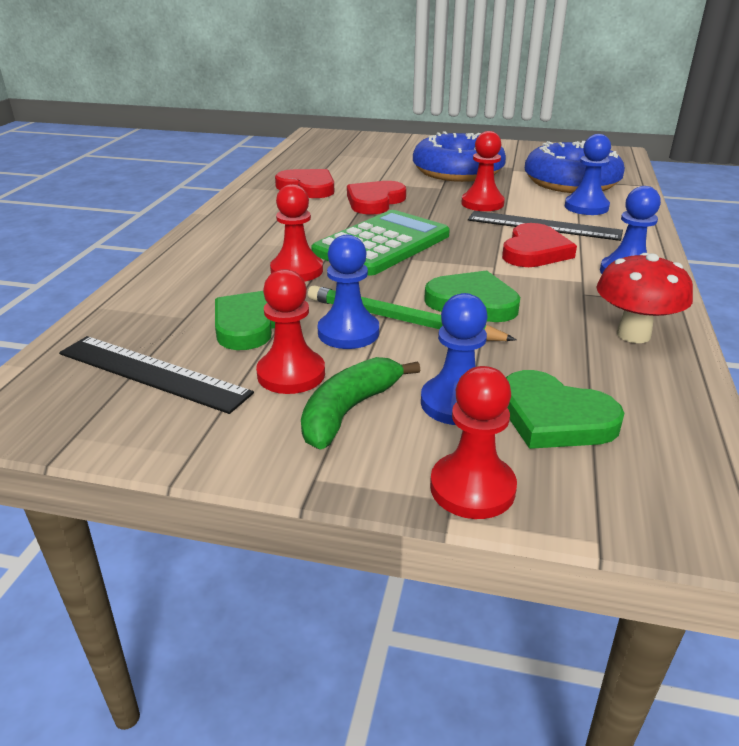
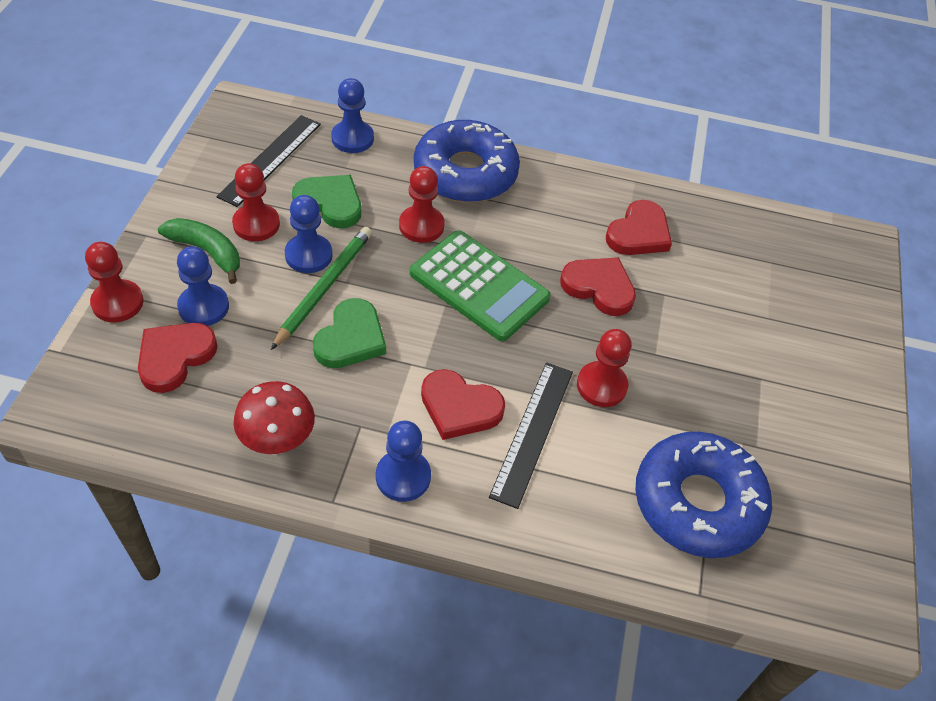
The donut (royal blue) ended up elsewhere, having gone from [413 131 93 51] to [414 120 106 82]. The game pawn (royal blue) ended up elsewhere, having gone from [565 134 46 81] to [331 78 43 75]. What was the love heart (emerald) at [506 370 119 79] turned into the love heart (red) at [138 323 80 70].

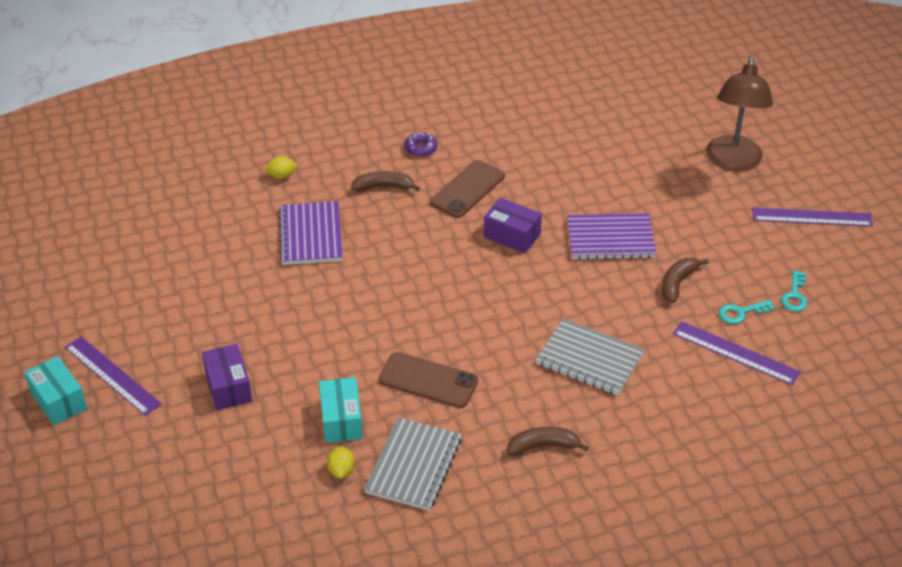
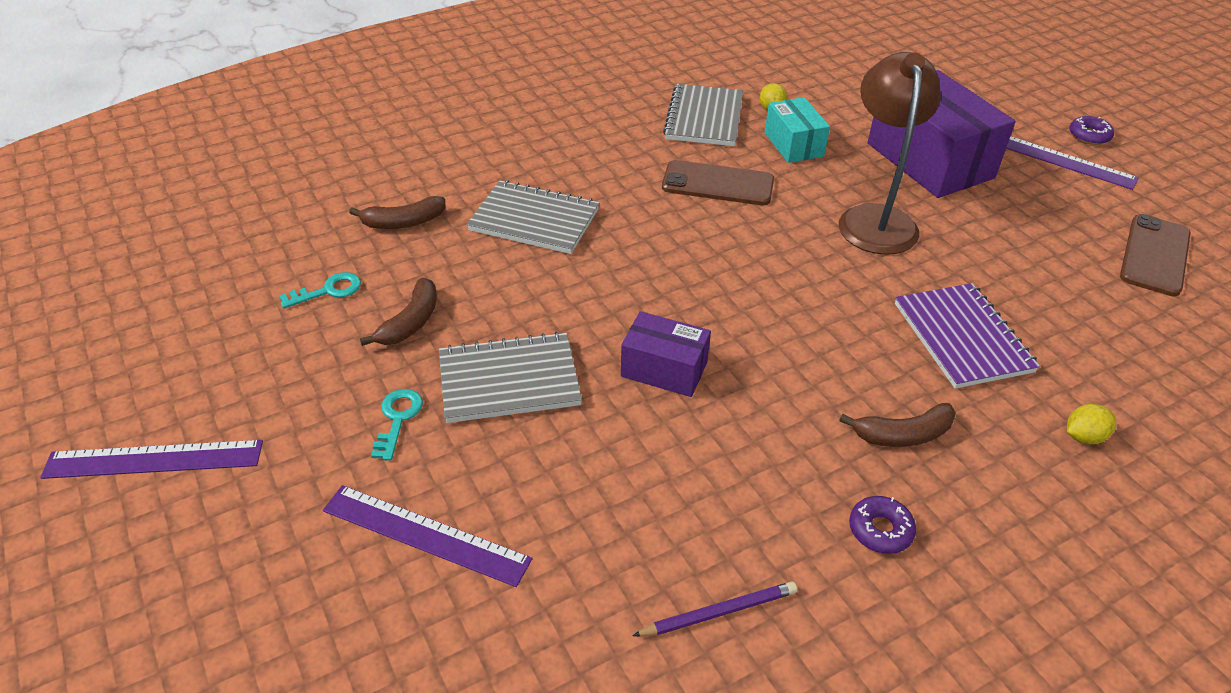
The lamp (brown) ended up elsewhere, having gone from [706 57 67 114] to [839 52 102 203]. The smartphone (brown) ended up elsewhere, having gone from [430 160 75 58] to [1120 214 70 82]. What was the notepad (violet) at [567 213 89 47] turned into the notepad (gray) at [439 332 143 91]. The key (turquoise) ended up elsewhere, having gone from [781 270 26 41] to [371 389 52 72]. The measuring stick (violet) ended up elsewhere, having gone from [673 321 128 64] to [323 485 209 102]. The size of the parcel (violet) at [202 344 50 66] changed by a factor of 1.85. Where the parcel (turquoise) stood at [24 356 63 69], the donut (violet) came to stand at [1069 116 45 29]. The banana (brown) ended up elsewhere, having gone from [507 427 82 29] to [349 196 96 33]. The second view gained the wooden pencil (violet) at [632 581 165 55].

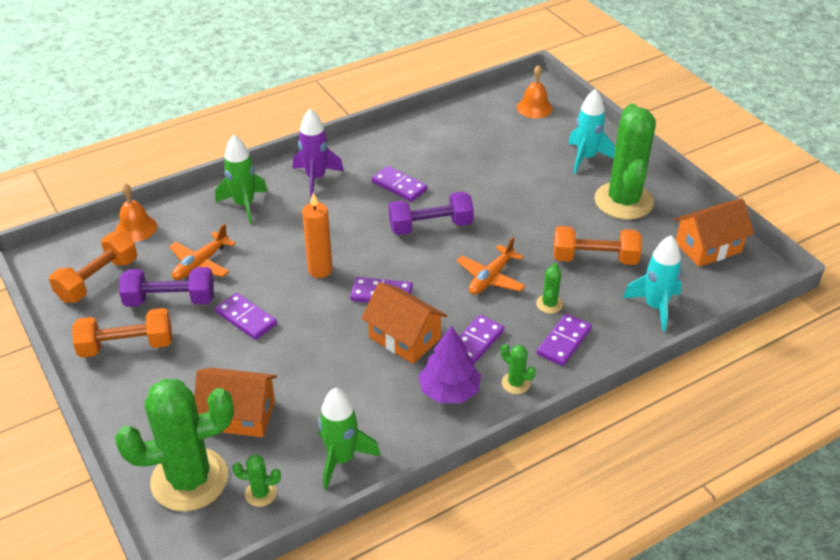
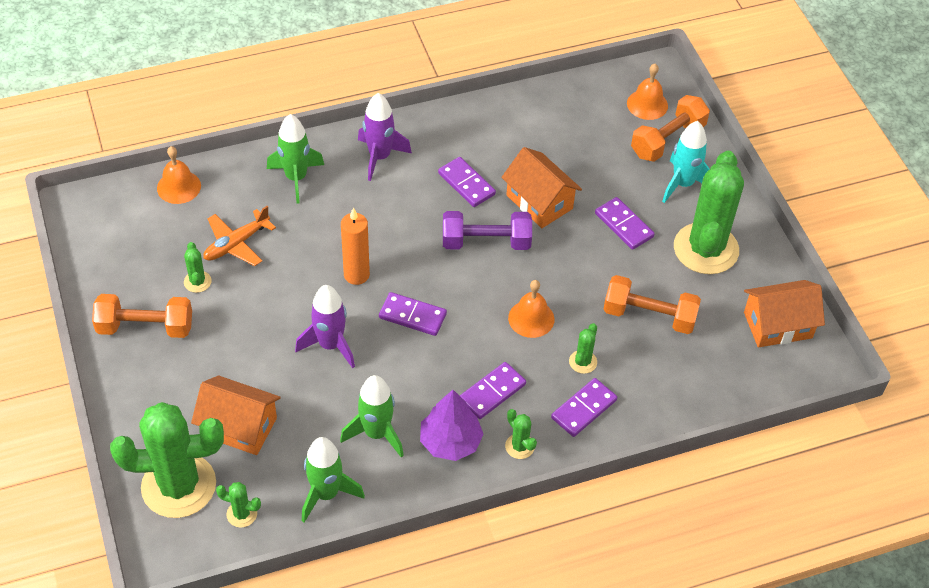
The free weight (orange-coloured) ended up elsewhere, having gone from [49 231 88 72] to [631 95 79 67]. The second view lost the toy rocket (turquoise) at [623 235 59 97]. Where the aeroplane (orange-coloured) stood at [457 237 68 58], the hand bell (orange-coloured) came to stand at [508 280 46 58]. Where the free weight (violet) stood at [119 267 95 40], the prickly plant (emerald) came to stand at [184 242 27 51]. The cottage (orange-coloured) ended up elsewhere, having gone from [361 282 86 82] to [501 147 81 81]. The domino (violet) ended up elsewhere, having gone from [215 293 62 47] to [595 197 59 53]. The second view gained the toy rocket (violet) at [295 285 60 83]. The second view gained the toy rocket (emerald) at [340 375 64 83].

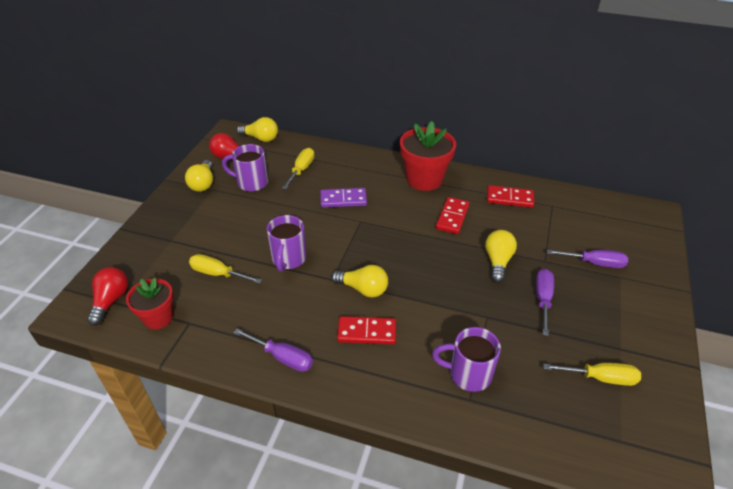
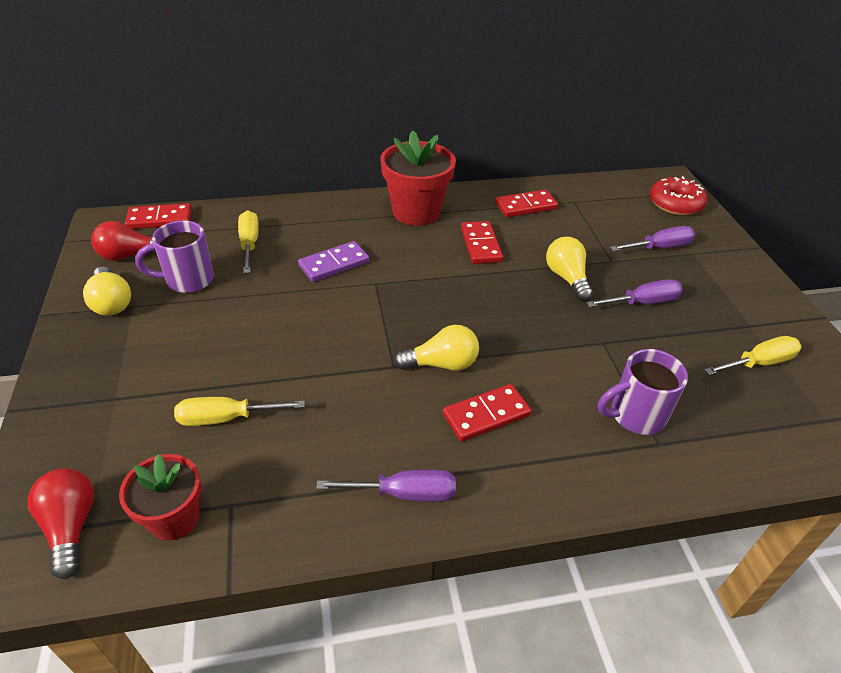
Where the lightbulb (bright yellow) stood at [237 117 41 25], the domino (red) came to stand at [125 203 67 26]. The second view lost the tea mug (violet) at [267 215 40 57]. The flat screwdriver (violet) at [536 269 18 67] ended up facing another way, 90 degrees clockwise from before. The second view gained the donut (red) at [650 176 57 40].

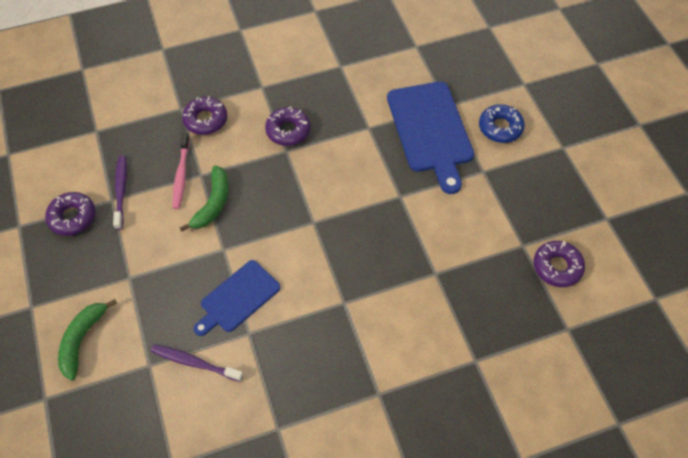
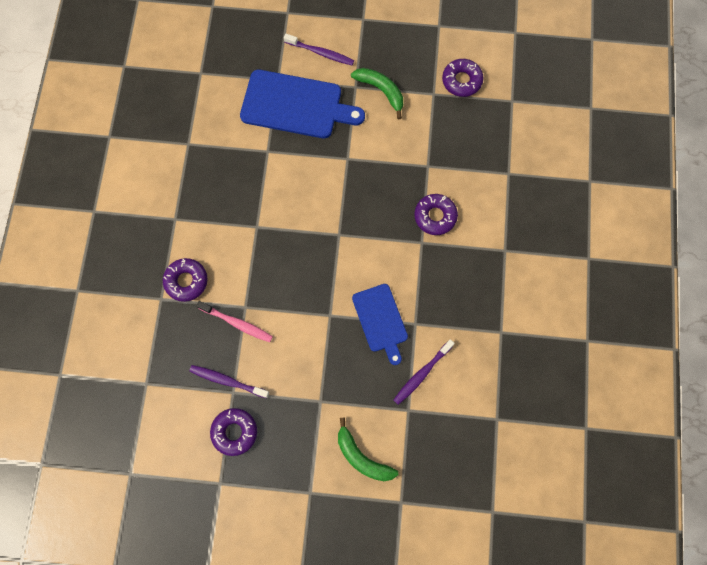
Where the donut (royal blue) stood at [479 104 46 39], the tooth brush (violet) came to stand at [284 34 70 31]. The donut (violet) ended up elsewhere, having gone from [265 107 45 39] to [414 194 44 41]. The banana (emerald) ended up elsewhere, having gone from [179 166 50 66] to [351 68 52 51].

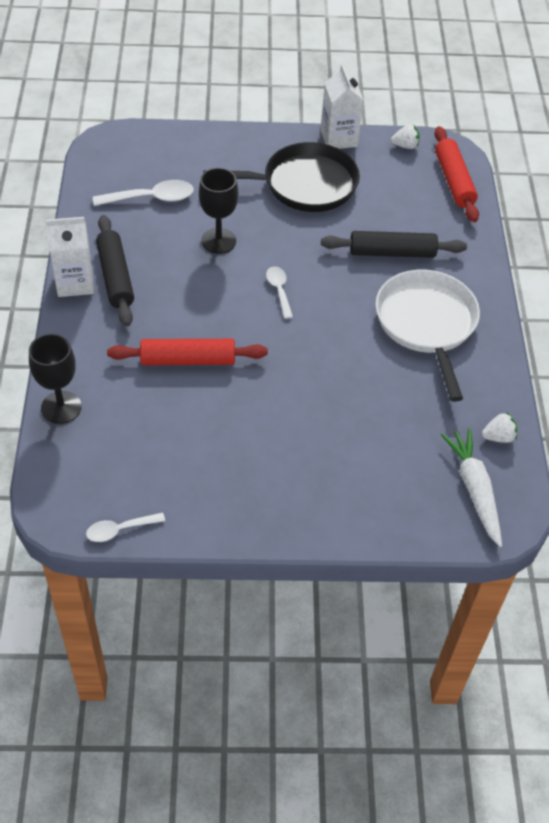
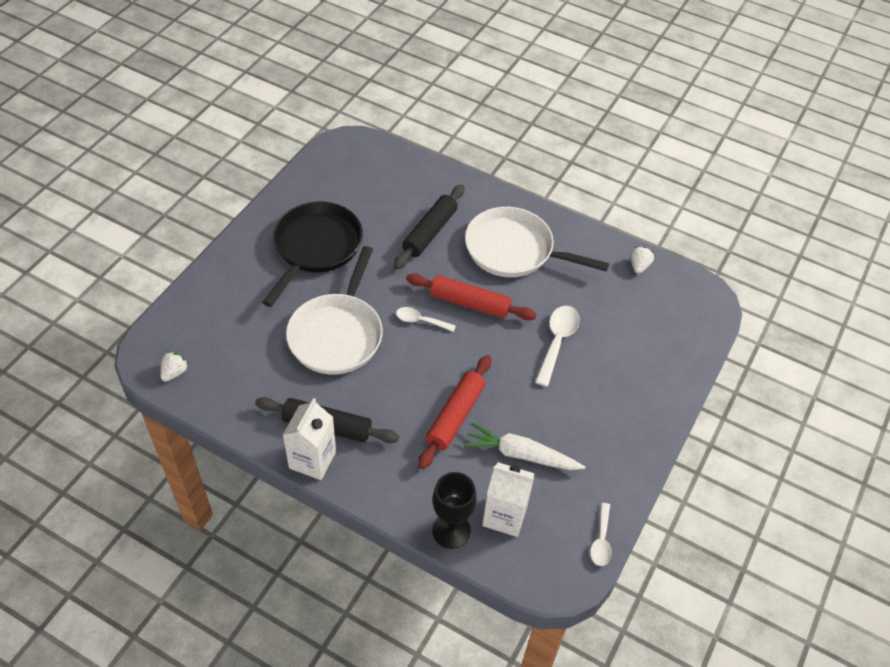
The juice carton (snow-white) ended up elsewhere, having gone from [320 64 44 85] to [482 462 53 75]. The toy strawberry (snow-white) ended up elsewhere, having gone from [391 124 29 25] to [160 351 29 31]. The dough roller (red) ended up elsewhere, having gone from [434 126 45 96] to [406 273 130 47]. Where the chalice (ebony) stood at [199 168 39 86], the pan (snow-white) came to stand at [286 246 97 129]. The spoon (snow-white) ended up elsewhere, having gone from [93 180 101 26] to [535 306 45 81]. The toy carrot (snow-white) ended up elsewhere, having gone from [440 428 62 119] to [464 422 121 48].

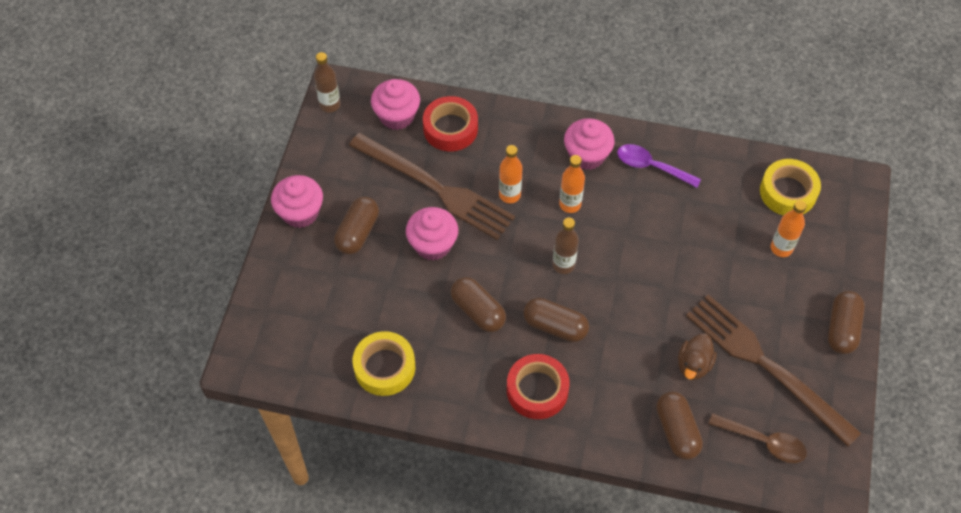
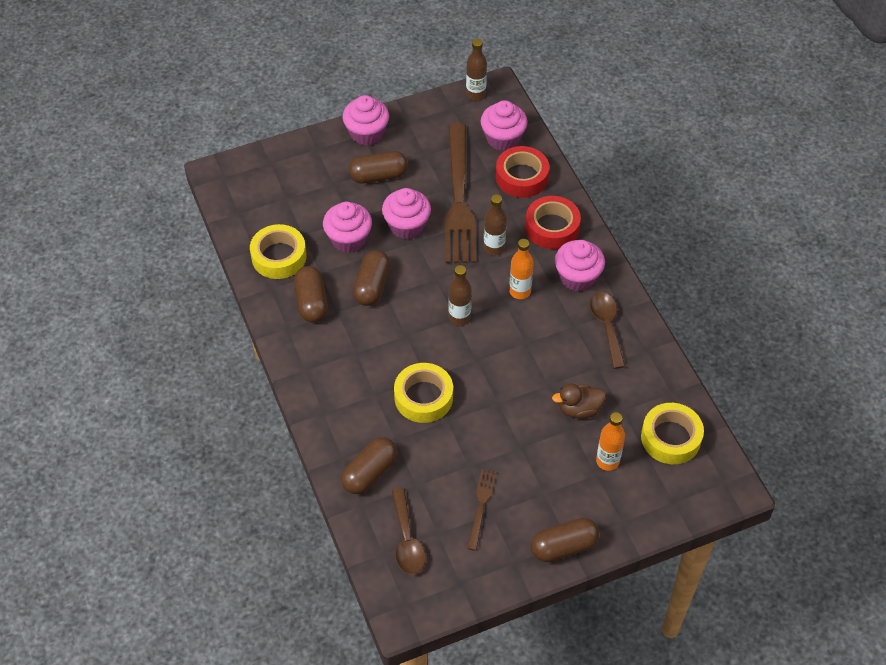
What was the spoon (violet) at [617 144 84 44] turned into the spoon (brown) at [590 292 35 77]. What was the bottle (orange-coloured) at [499 145 23 58] turned into the bottle (brown) at [484 194 23 61]. The size of the dinner fork (brown) at [686 294 175 153] changed by a factor of 0.44. The capsule (brown) ended up elsewhere, having gone from [523 298 66 44] to [294 266 34 57]. The rubber duck (brown) ended up elsewhere, having gone from [678 333 39 47] to [552 384 54 34]. The sticky tape (red) ended up elsewhere, having gone from [507 354 63 65] to [525 196 56 53]. The second view gained the cupcake (rosy) at [323 202 49 51]. The second view gained the sticky tape (bright yellow) at [394 363 59 60].

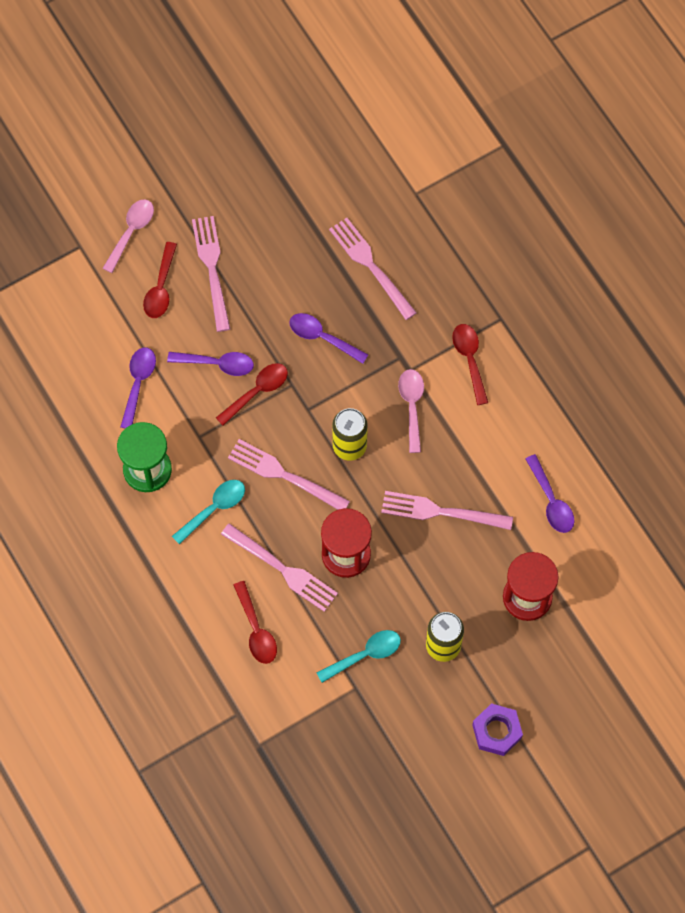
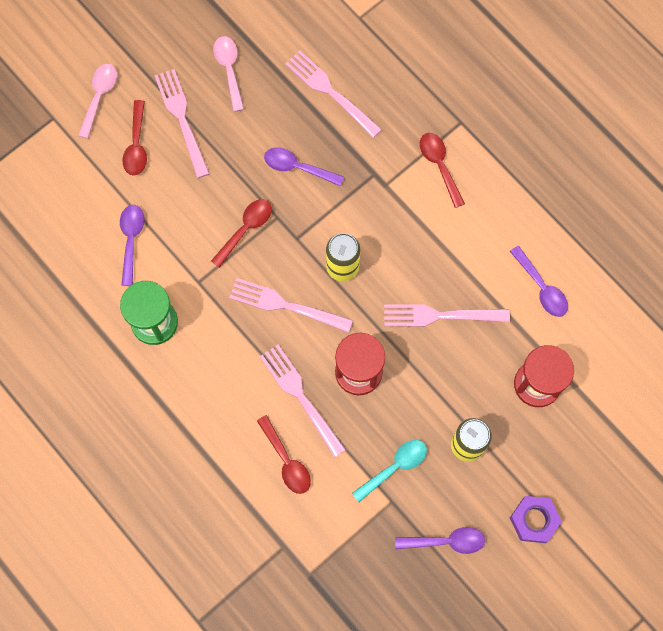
The spoon (violet) ended up elsewhere, having gone from [167 352 87 24] to [395 527 90 27]. The spoon (rosy) ended up elsewhere, having gone from [398 369 26 84] to [213 36 31 76]. The second view lost the spoon (turquoise) at [172 480 73 65]. The dinner fork (rosy) at [221 523 117 89] ended up facing another way, 150 degrees counterclockwise from before.

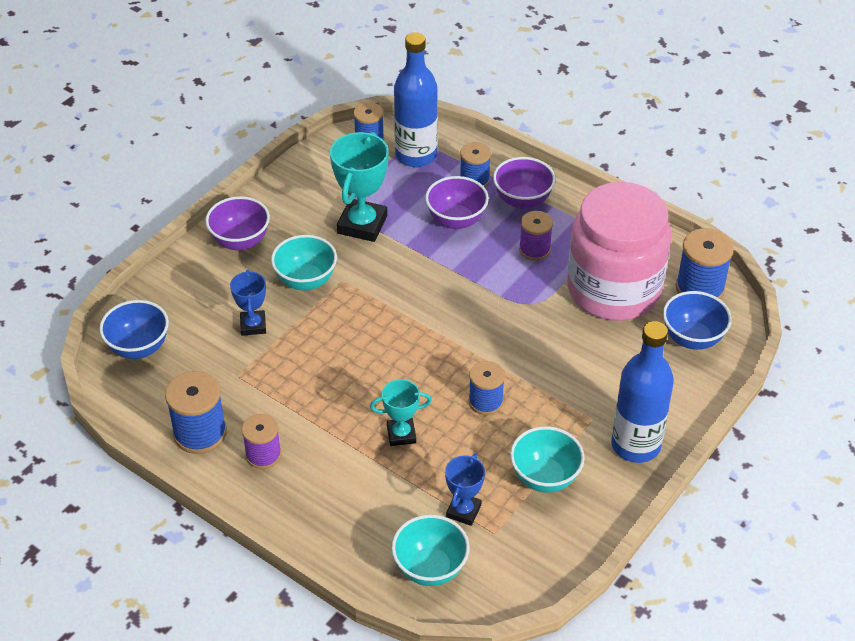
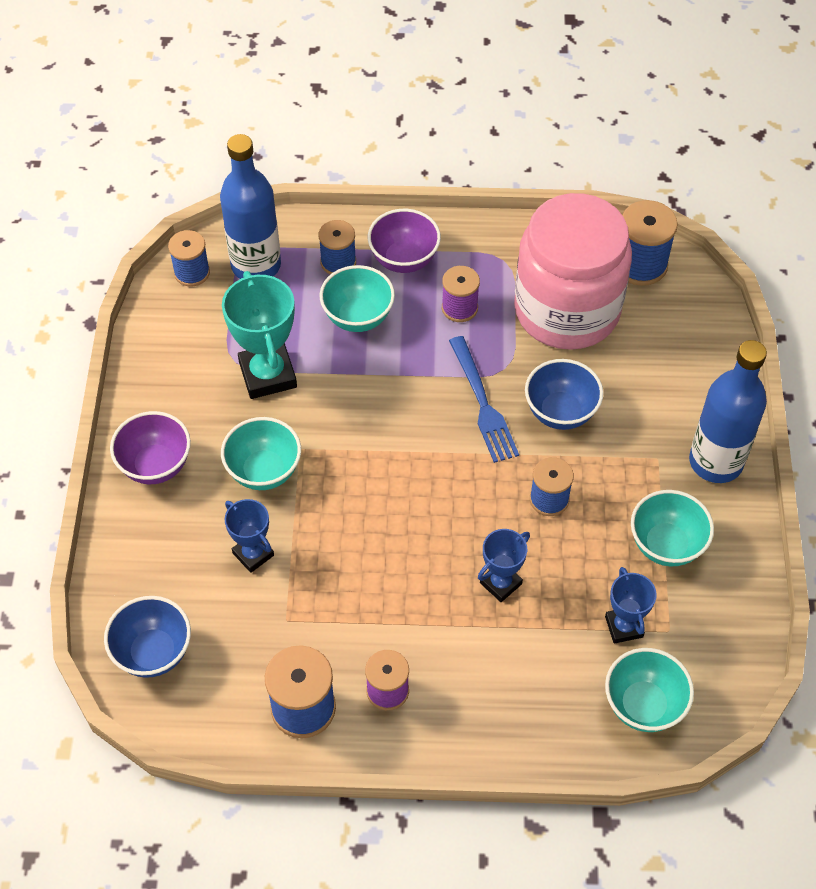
What was the deep dish (violet) at [425 176 64 53] turned into the deep dish (turquoise) at [320 265 75 67]. The deep dish (royal blue) ended up elsewhere, having gone from [663 291 69 59] to [525 359 79 71]. What was the prize cup (turquoise) at [370 379 62 67] turned into the prize cup (royal blue) at [478 529 52 73]. The second view gained the dinner fork (royal blue) at [449 336 70 127].

